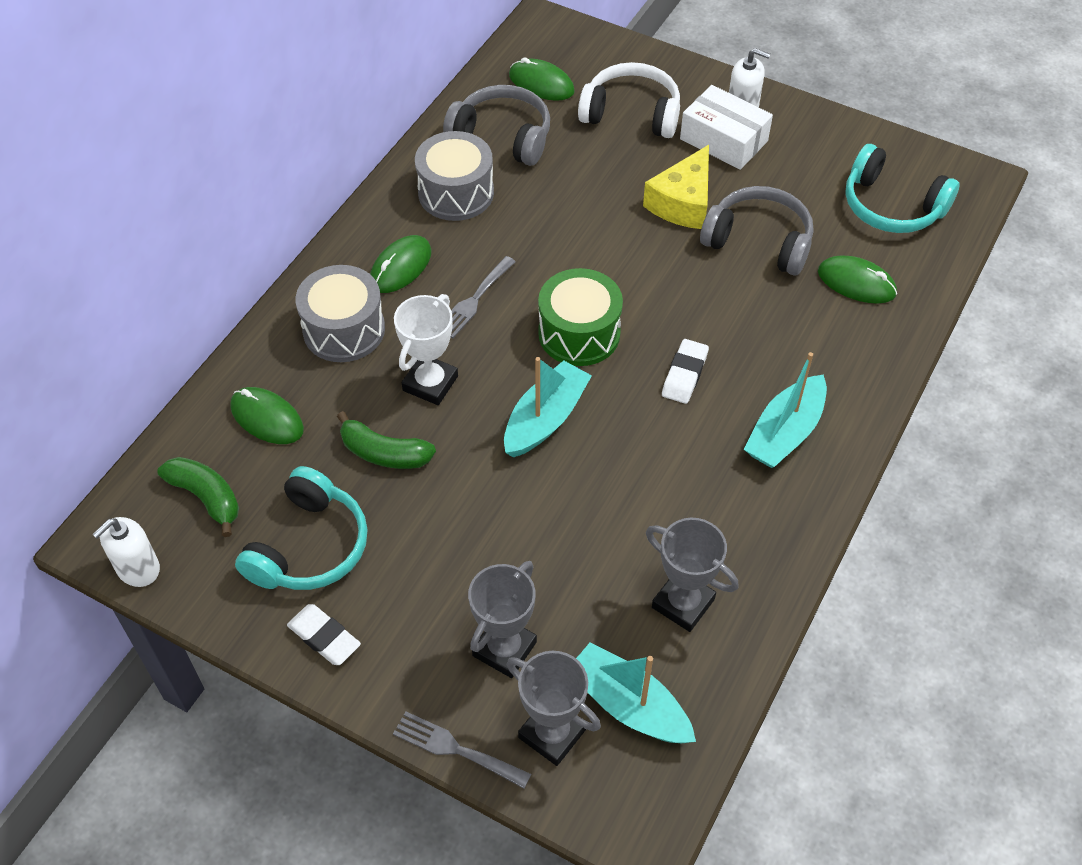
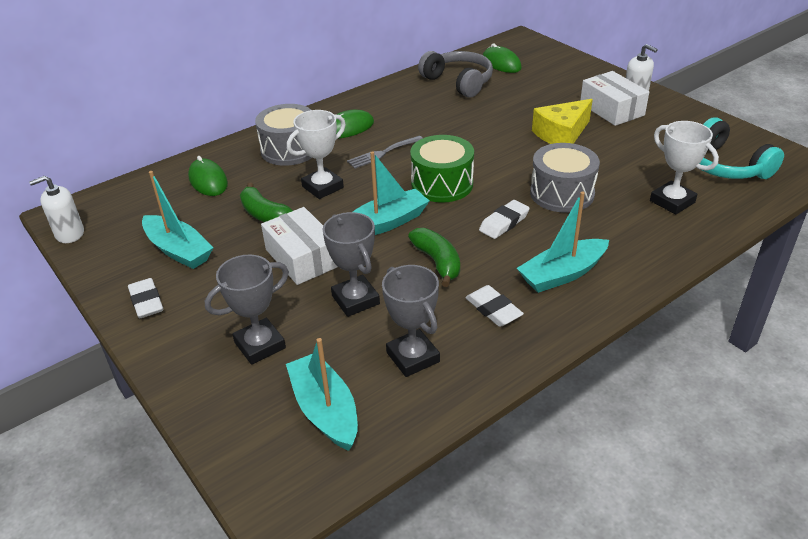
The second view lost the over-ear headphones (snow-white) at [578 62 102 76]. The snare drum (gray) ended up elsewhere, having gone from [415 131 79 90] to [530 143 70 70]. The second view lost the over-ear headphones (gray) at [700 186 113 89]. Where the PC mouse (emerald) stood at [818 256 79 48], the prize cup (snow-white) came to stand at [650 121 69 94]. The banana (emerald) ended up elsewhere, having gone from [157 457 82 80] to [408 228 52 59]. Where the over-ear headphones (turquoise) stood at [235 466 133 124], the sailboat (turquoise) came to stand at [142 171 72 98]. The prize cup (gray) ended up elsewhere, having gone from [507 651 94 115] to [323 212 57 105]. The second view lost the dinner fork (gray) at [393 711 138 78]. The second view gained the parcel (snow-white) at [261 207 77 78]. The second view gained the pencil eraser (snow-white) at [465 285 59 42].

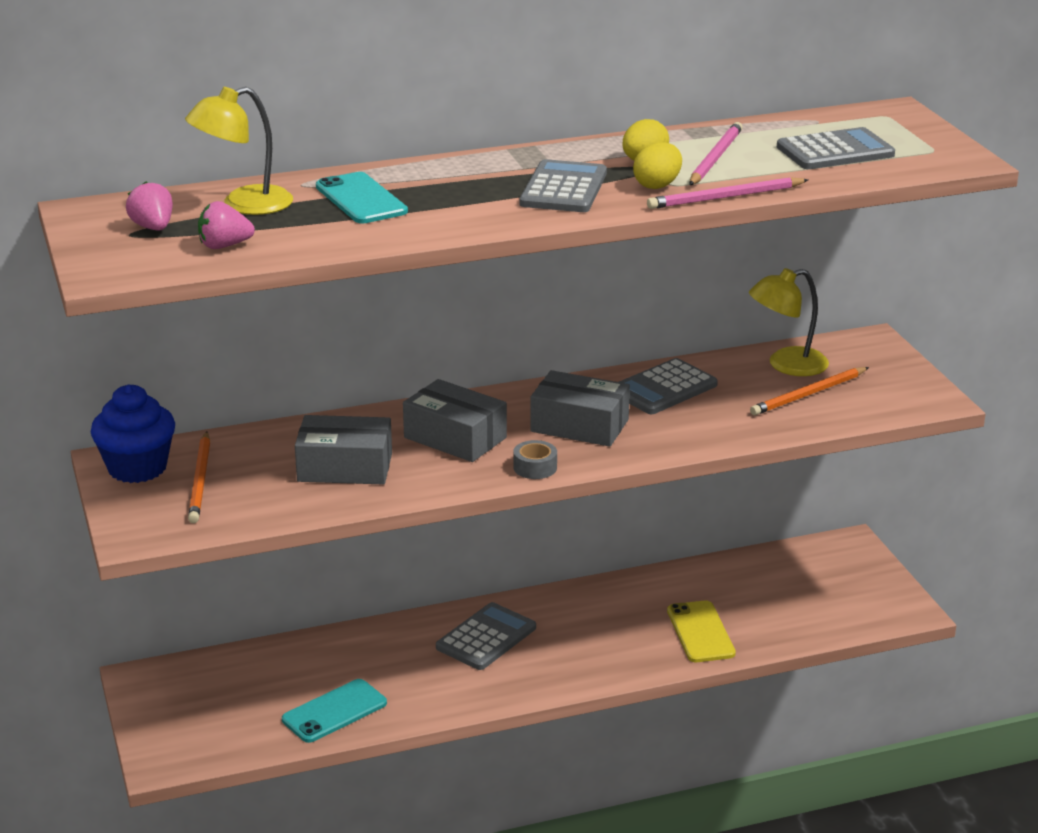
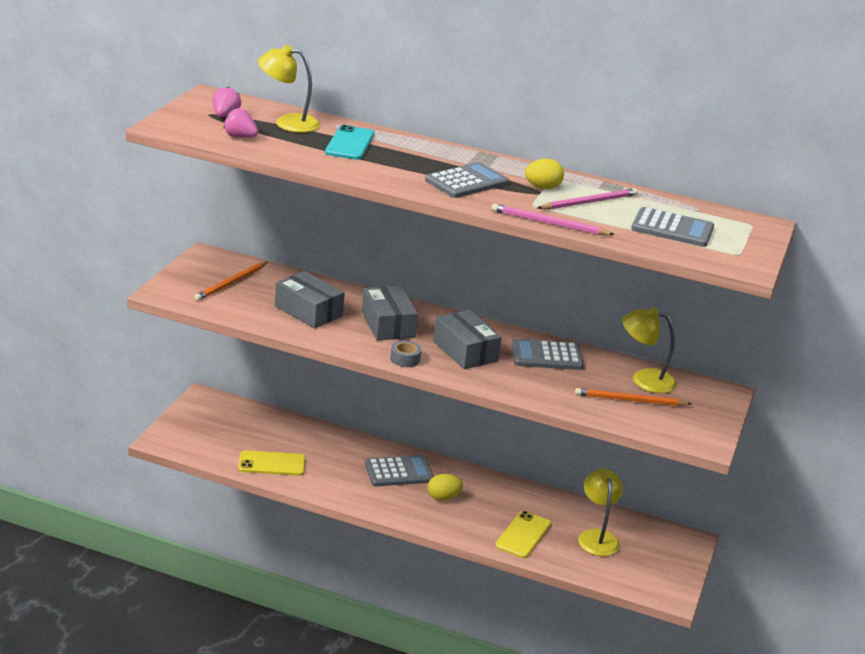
The toy egg (bright yellow) ended up elsewhere, having gone from [633 142 49 47] to [427 474 36 27]. The second view lost the cupcake (royal blue) at [91 384 84 99]. What was the smartphone (turquoise) at [282 679 105 64] turned into the smartphone (bright yellow) at [238 450 68 26]. The second view gained the lamp (bright yellow) at [578 469 45 87].

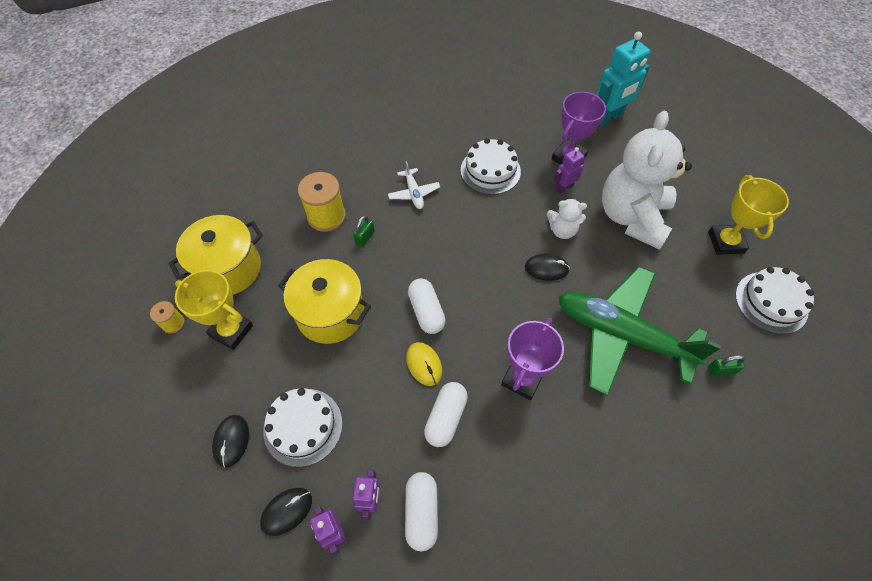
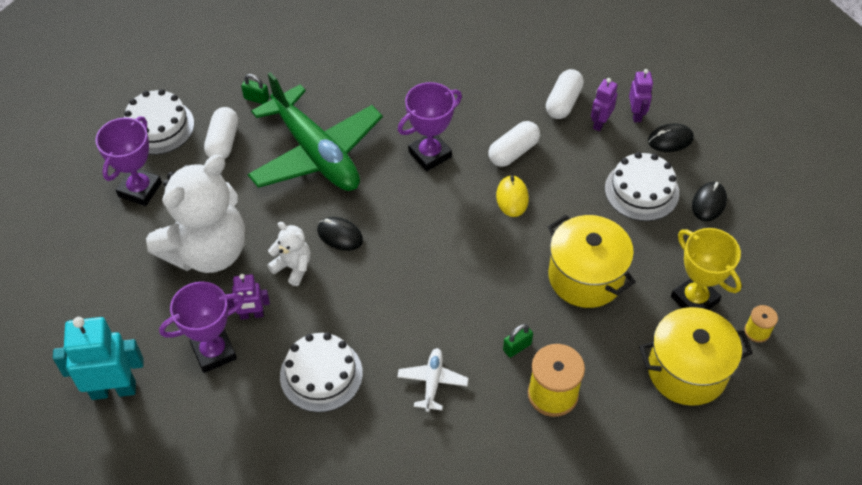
What was the prize cup (bright yellow) at [708 175 81 80] turned into the prize cup (violet) at [96 116 66 90]. The capsule (snow-white) ended up elsewhere, having gone from [408 278 38 56] to [204 107 34 52].

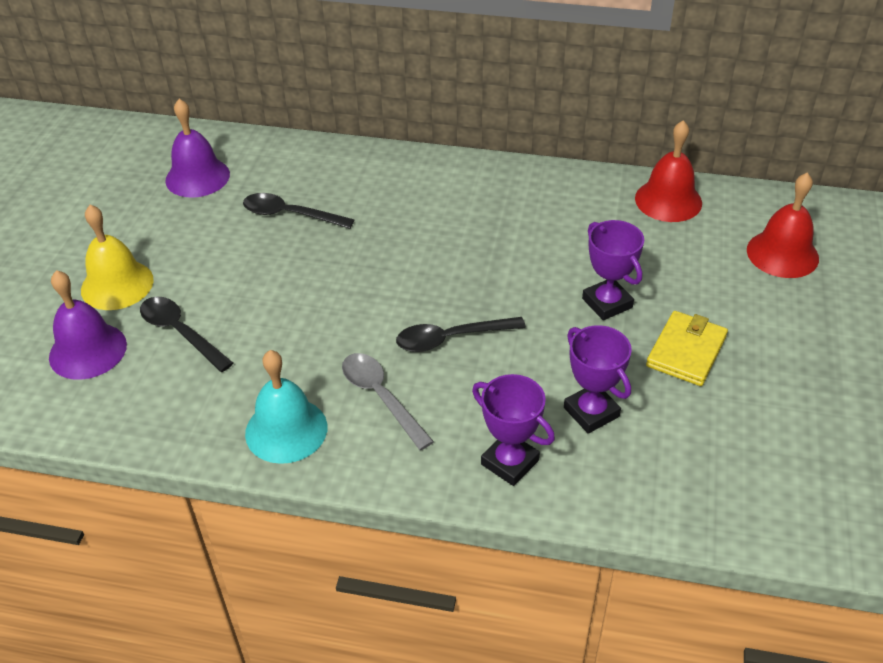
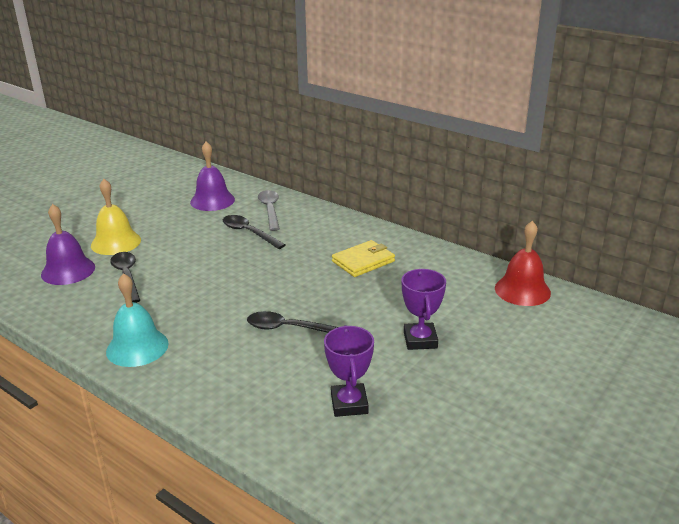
The second view lost the hand bell (red) at [747 173 72 105]. The wallet (bright yellow) ended up elsewhere, having gone from [646 311 82 75] to [332 240 63 37]. The spoon (gray) ended up elsewhere, having gone from [342 353 92 97] to [258 190 22 41]. The second view lost the prize cup (violet) at [472 374 83 112].

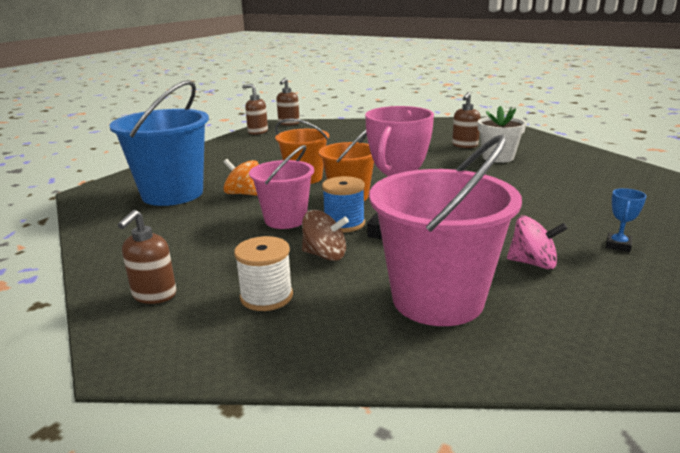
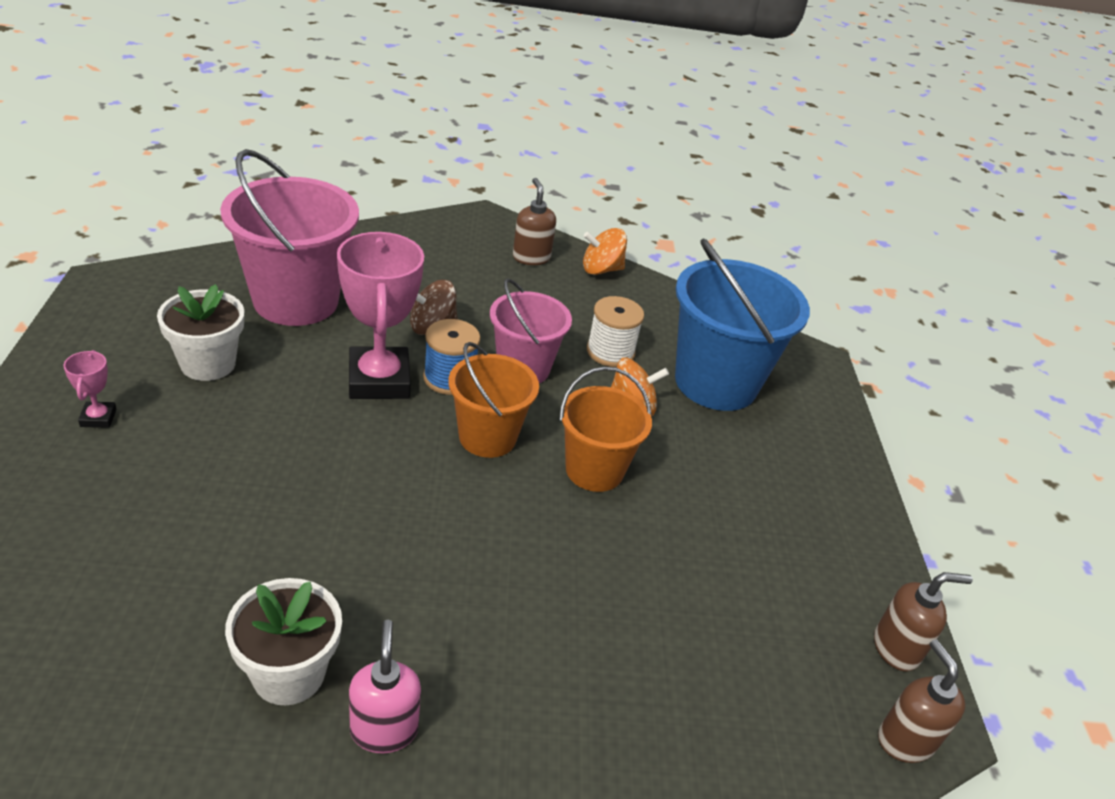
What was the pump bottle (brown) at [452 92 29 56] turned into the pump bottle (rosy) at [349 620 72 133]. What was the prize cup (royal blue) at [606 188 41 64] turned into the prize cup (rosy) at [64 350 52 78]. Where the whirligig (rosy) stood at [507 216 61 53], the plant pot (snow-white) came to stand at [157 284 87 97]. The reel of thread (snow-white) ended up elsewhere, having gone from [234 236 59 75] to [587 296 57 71]. The second view gained the whirligig (orange-coloured) at [583 228 44 47].

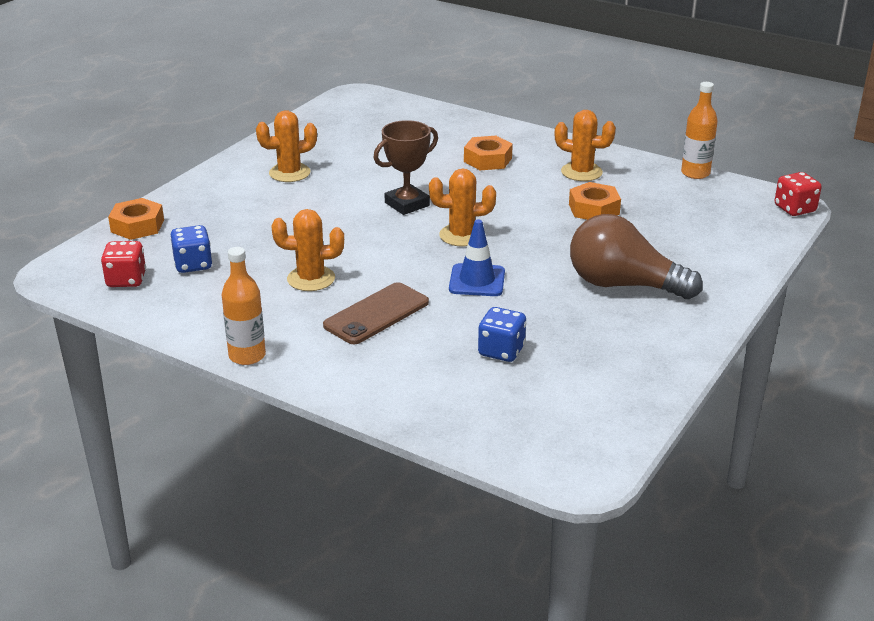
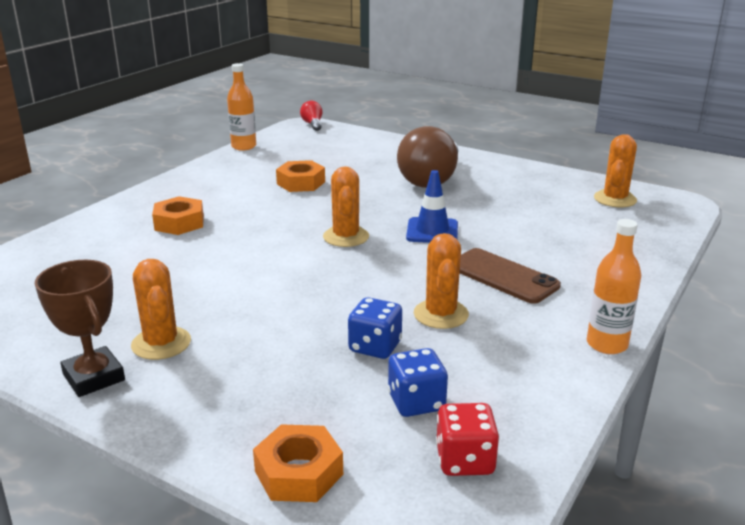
The prickly plant (orange-coloured) ended up elsewhere, having gone from [555 110 61 71] to [594 134 43 73]. The prize cup (brown) ended up elsewhere, having gone from [373 120 65 95] to [35 260 90 137]. Where the die (red) stood at [775 172 47 44], the lightbulb (red) came to stand at [300 101 22 30]. The die (royal blue) ended up elsewhere, having gone from [478 307 48 55] to [348 297 54 62].

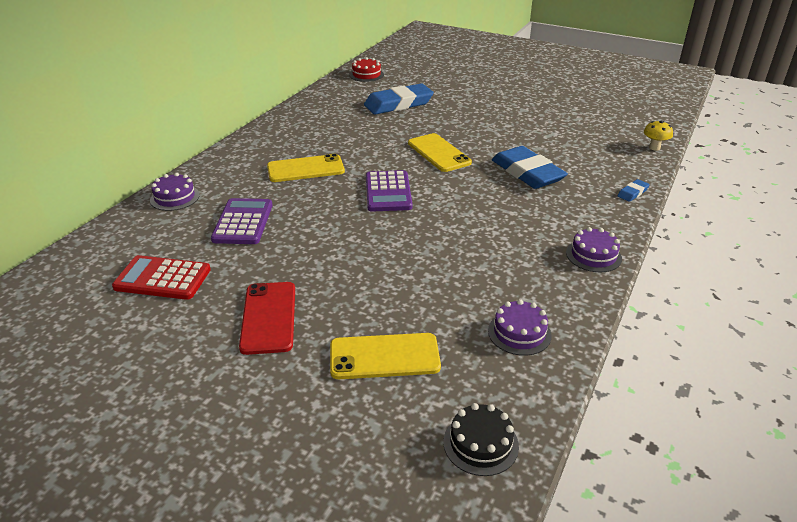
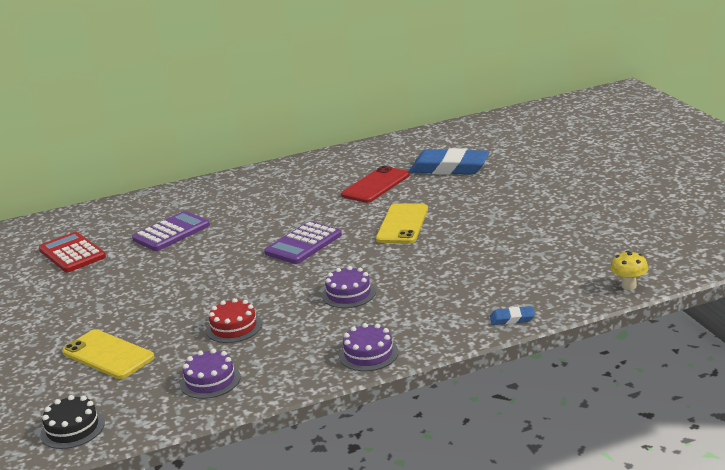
The gateau (red) ended up elsewhere, having gone from [349 57 35 25] to [206 298 56 45]. The second view lost the pencil eraser (royal blue) at [492 146 76 43]. The second view lost the smartphone (bright yellow) at [267 154 78 28]. The gateau (violet) ended up elsewhere, having gone from [150 173 50 38] to [322 266 54 42]. The smartphone (red) ended up elsewhere, having gone from [239 282 56 73] to [341 166 69 37].

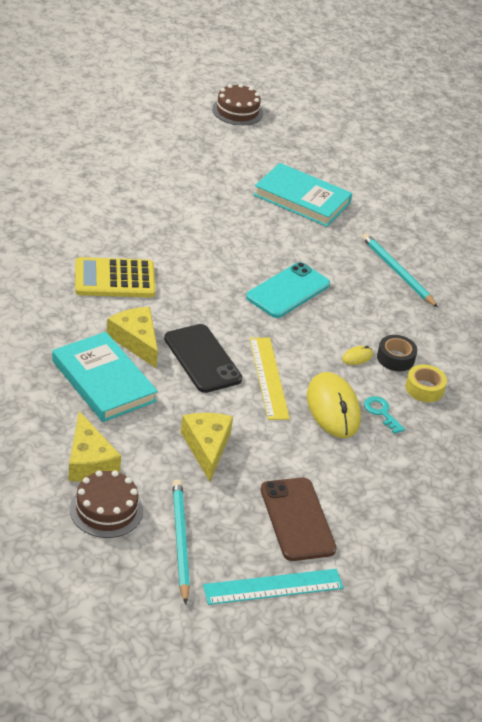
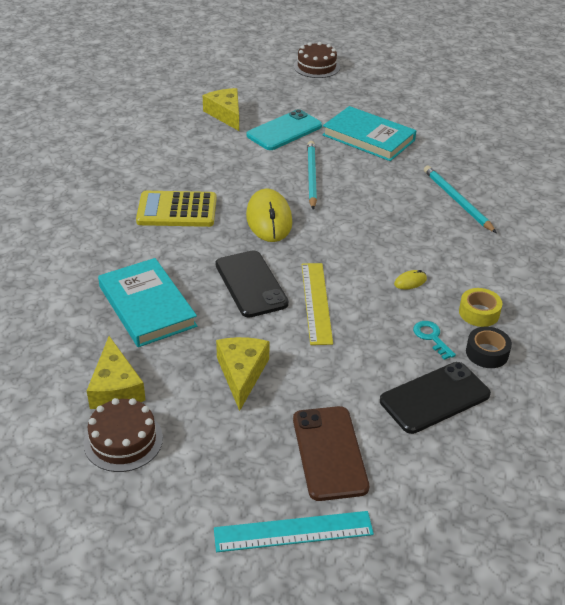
The smartphone (turquoise) ended up elsewhere, having gone from [246 262 84 56] to [247 109 75 41]. The piece of cheese (bright yellow) ended up elsewhere, having gone from [107 307 51 61] to [203 88 36 43]. The sticky tape (ebony) ended up elsewhere, having gone from [377 335 40 36] to [466 326 46 42]. The PC mouse (bright yellow) ended up elsewhere, having gone from [307 372 54 66] to [246 189 46 53]. The wooden pencil (turquoise) ended up elsewhere, having gone from [172 479 18 125] to [307 141 10 69]. The second view gained the smartphone (ebony) at [380 362 111 72].

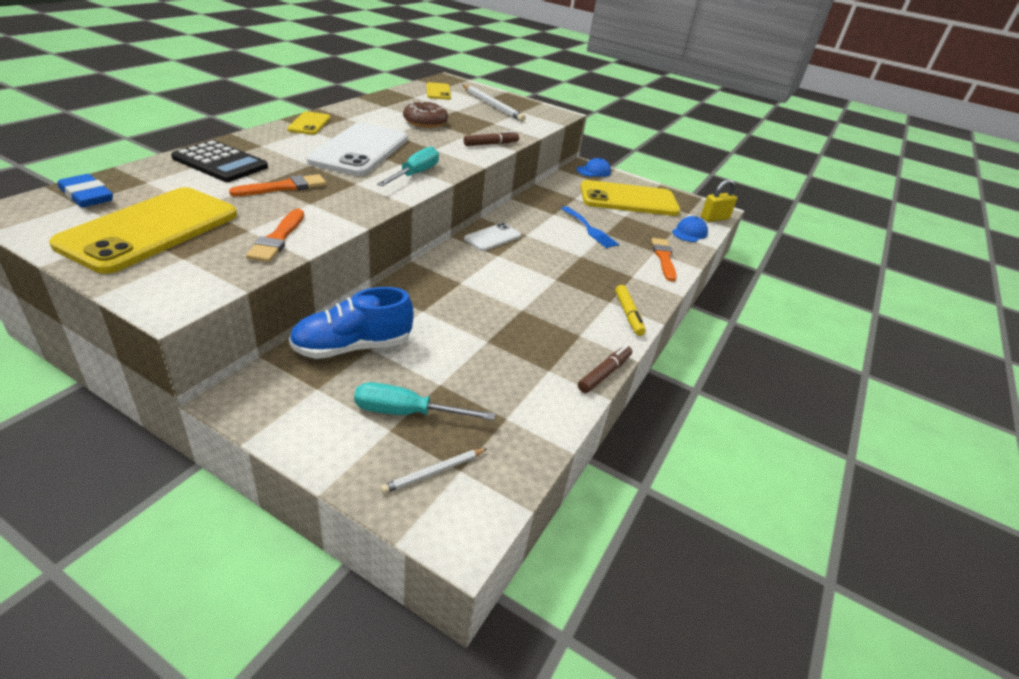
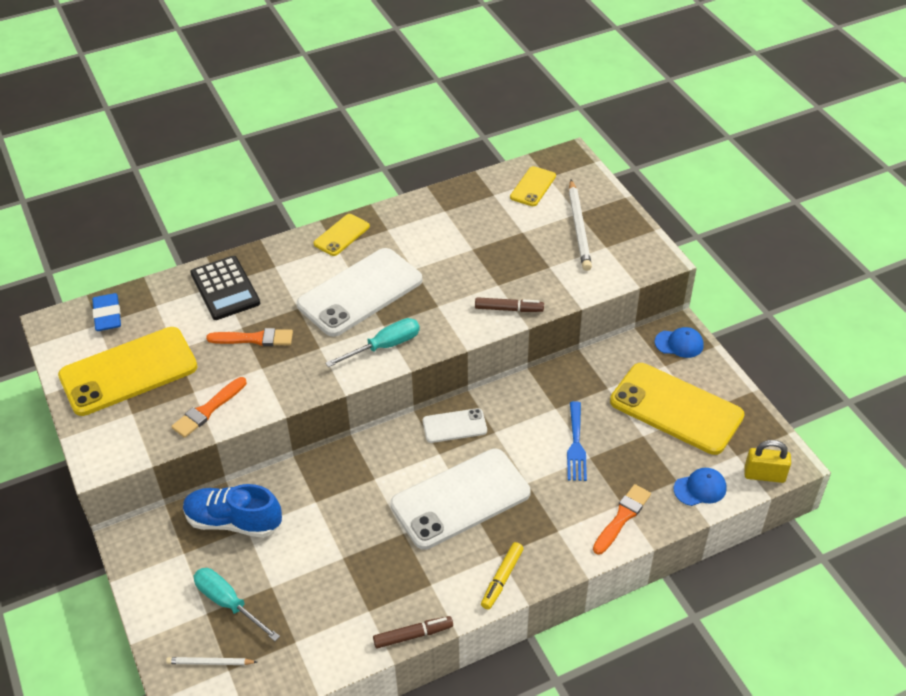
The second view lost the donut (brown) at [403 101 45 27]. The second view gained the smartphone (snow-white) at [390 448 141 102].

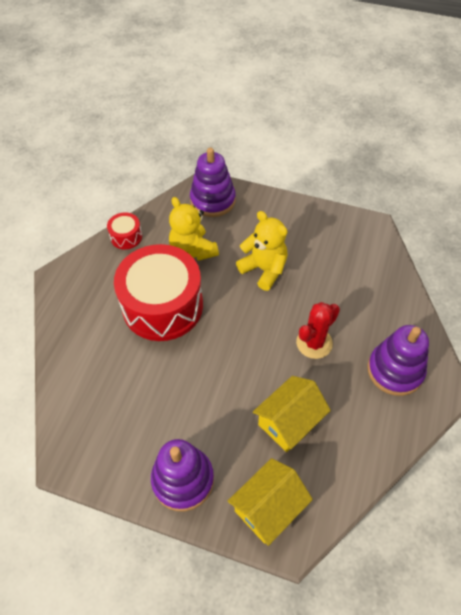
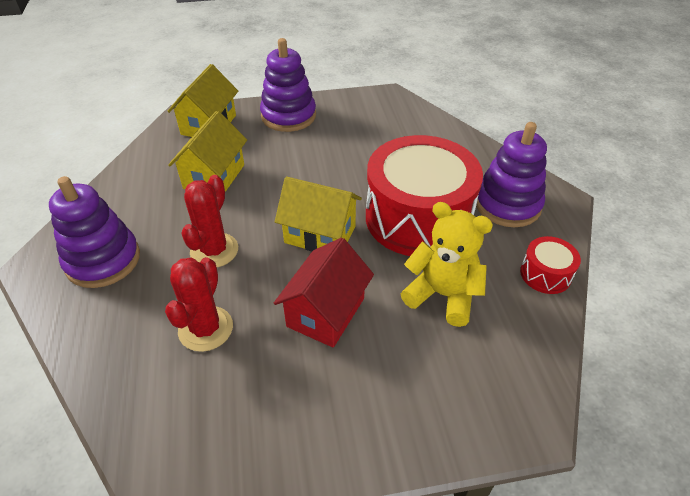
The ring stacker (violet) ended up elsewhere, having gone from [190 148 46 69] to [476 122 71 105]. Where the teddy (bright yellow) stood at [236 211 52 80], the cottage (red) came to stand at [274 238 100 110]. The second view gained the cottage (bright yellow) at [275 177 87 75]. The second view gained the prickly plant (red) at [165 257 68 95].

